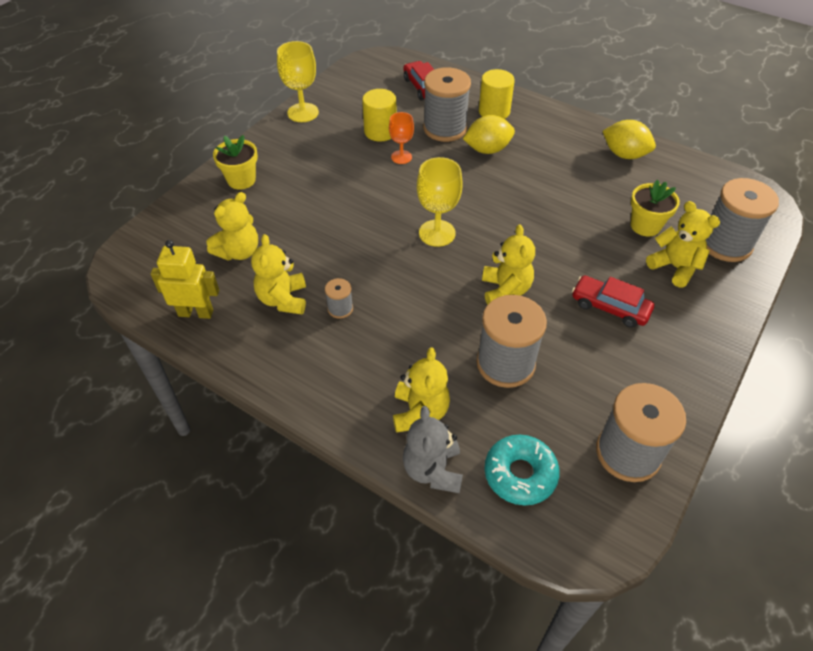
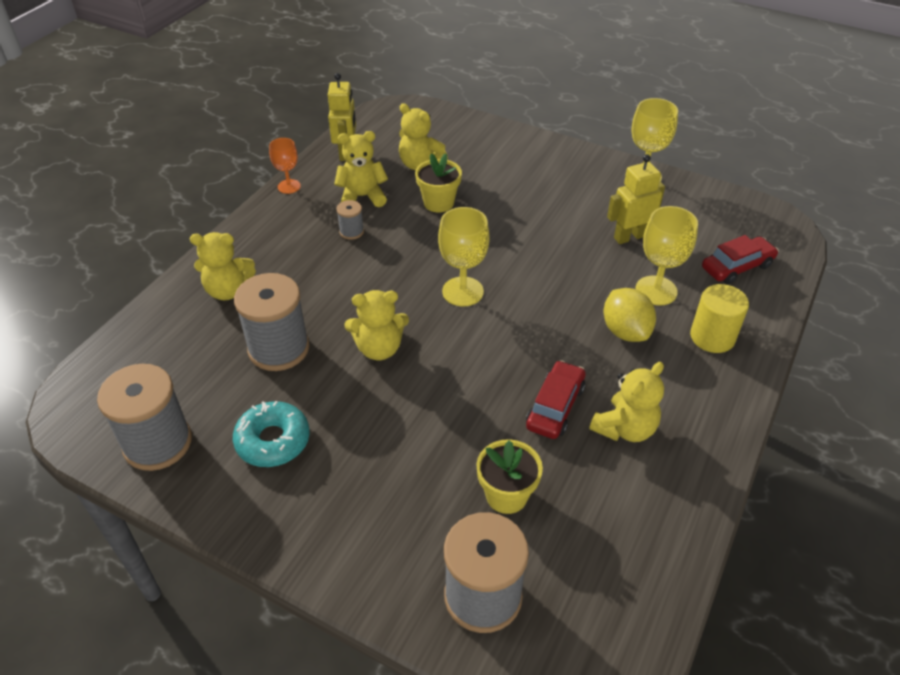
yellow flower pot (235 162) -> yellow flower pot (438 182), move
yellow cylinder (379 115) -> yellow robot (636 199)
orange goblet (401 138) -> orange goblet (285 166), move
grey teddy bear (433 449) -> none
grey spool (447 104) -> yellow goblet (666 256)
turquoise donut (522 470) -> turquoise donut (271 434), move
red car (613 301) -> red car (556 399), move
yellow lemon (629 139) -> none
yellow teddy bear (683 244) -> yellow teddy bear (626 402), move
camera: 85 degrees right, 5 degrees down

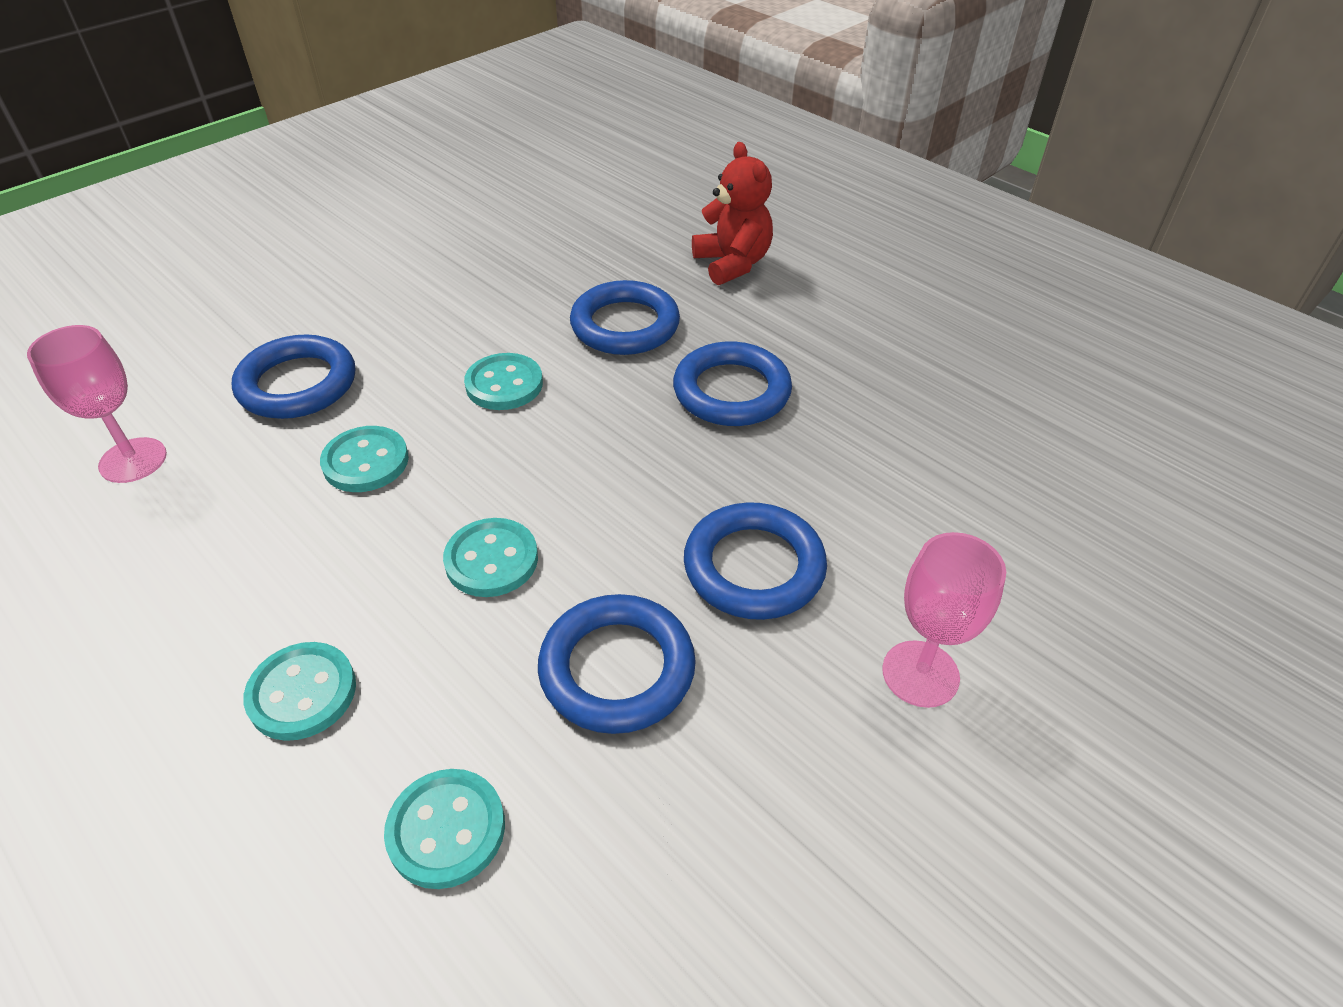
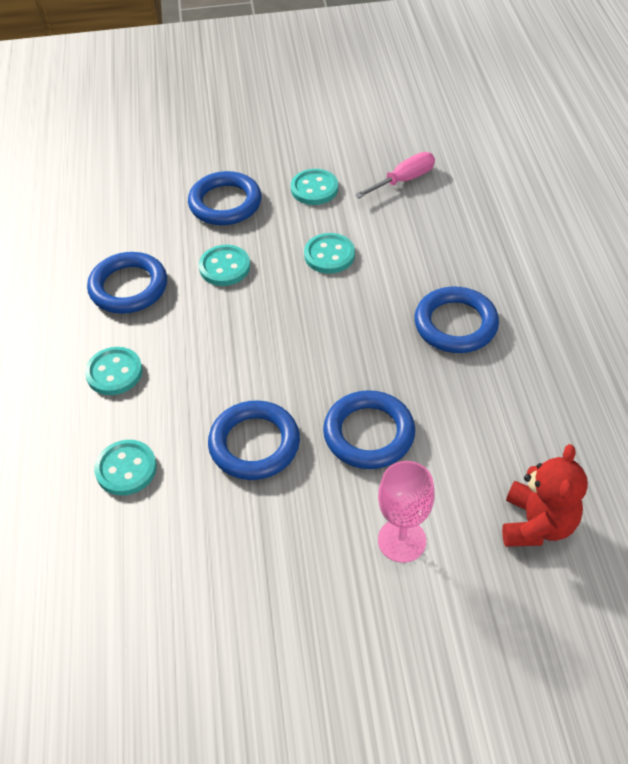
pink goblet (97 404) -> none
turquoise button (490 557) -> turquoise button (314 187), move
blue ring (625 317) -> blue ring (127 283), move
red teddy bear (732 213) -> red teddy bear (545 495), move
none -> pink screwdriver (395 175)
camera: 40 degrees right, 5 degrees up

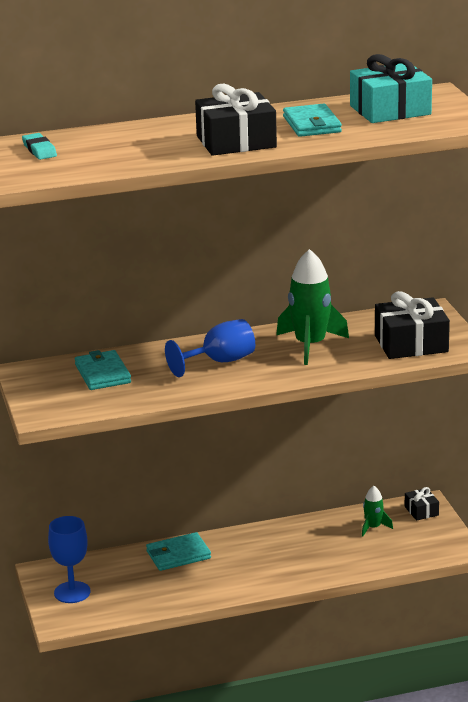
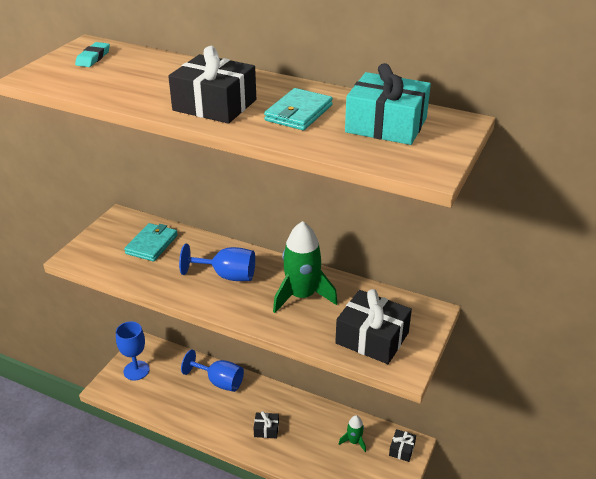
turquoise wallet (178 551) -> blue goblet (212 371)
none -> black gift (266 424)
camera: 40 degrees right, 10 degrees up

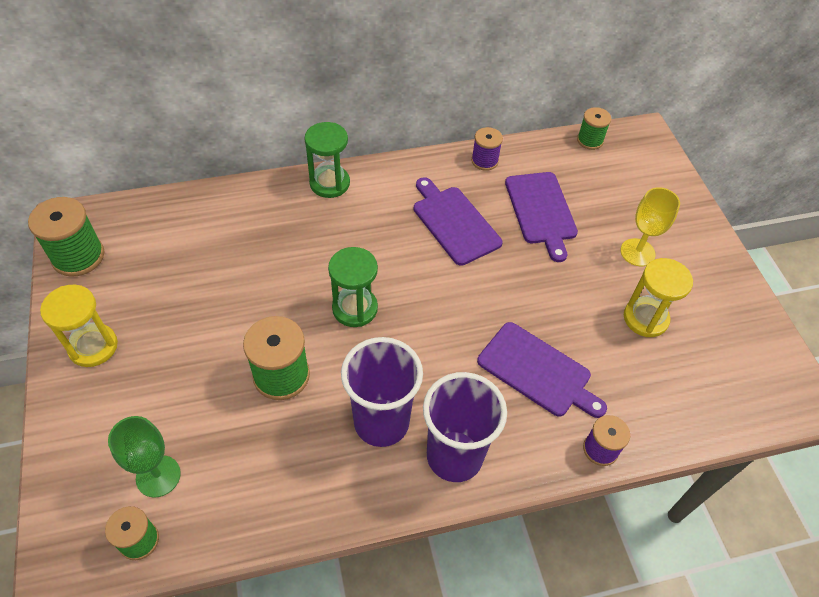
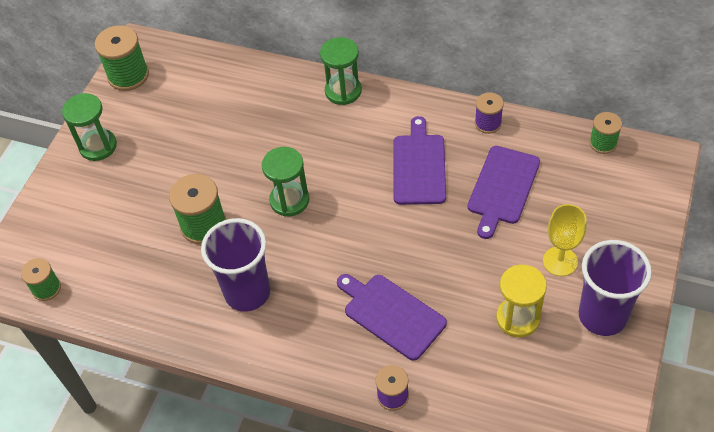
yellow hourglass (79 326) -> green hourglass (89 127)
green goblet (144 457) -> none
purple cup (465 427) -> purple cup (615 288), move
purple cutting board (542 370) -> purple cutting board (392 317), 150 degrees clockwise
camera: 40 degrees right, 0 degrees up

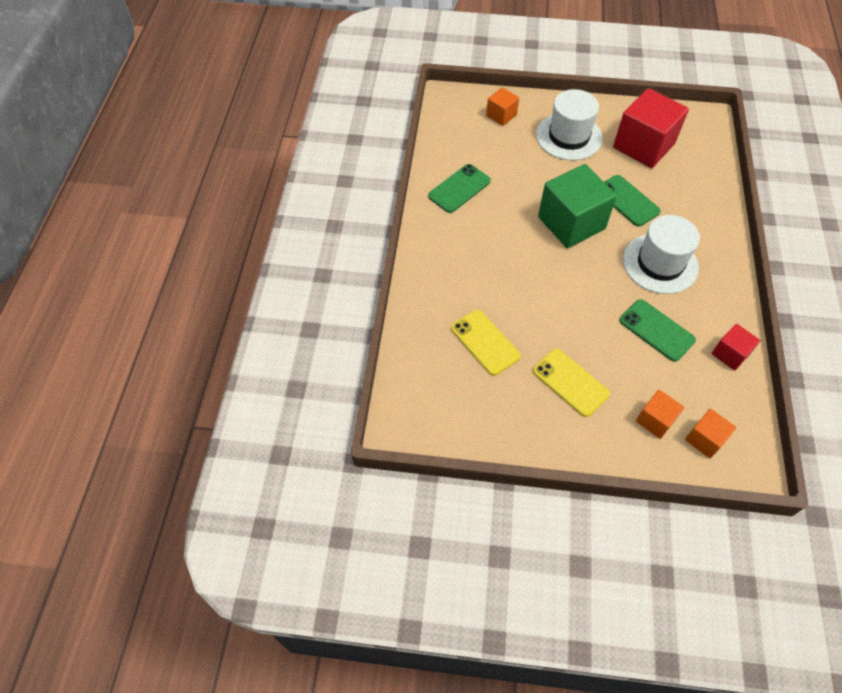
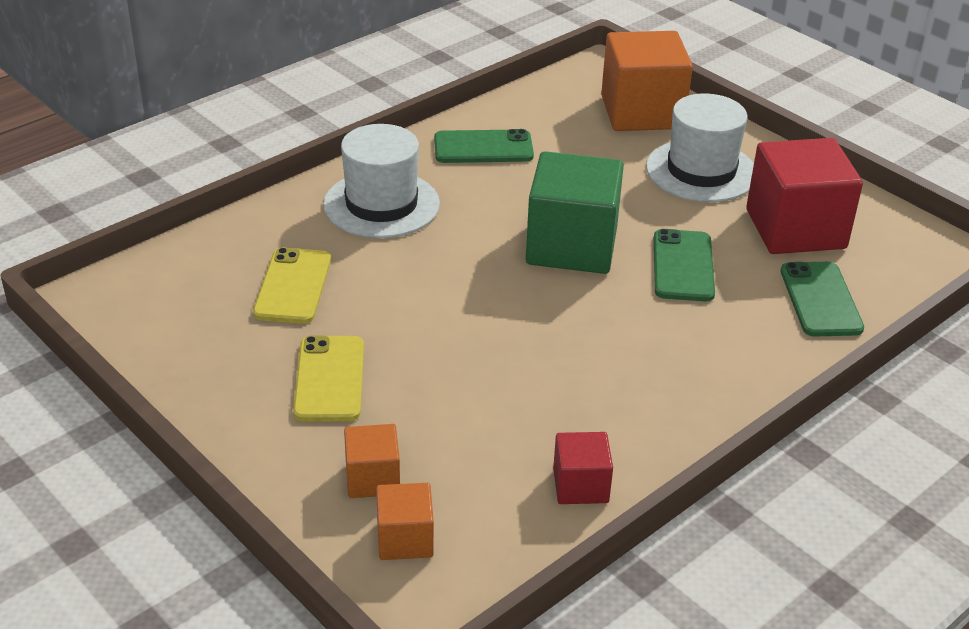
orange cube (502 106) -> orange cube (647 81), x1.99
green phone (658 330) -> green phone (822 299), move
white hat (661 254) -> white hat (381 181), move
camera: 40 degrees right, 20 degrees down

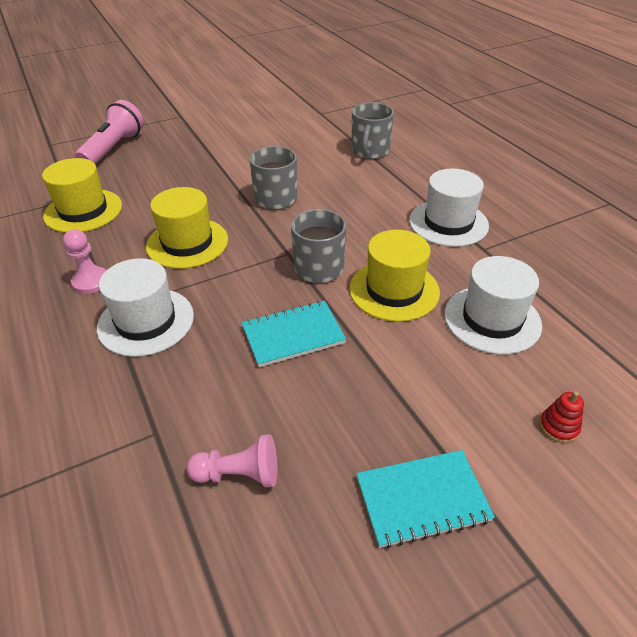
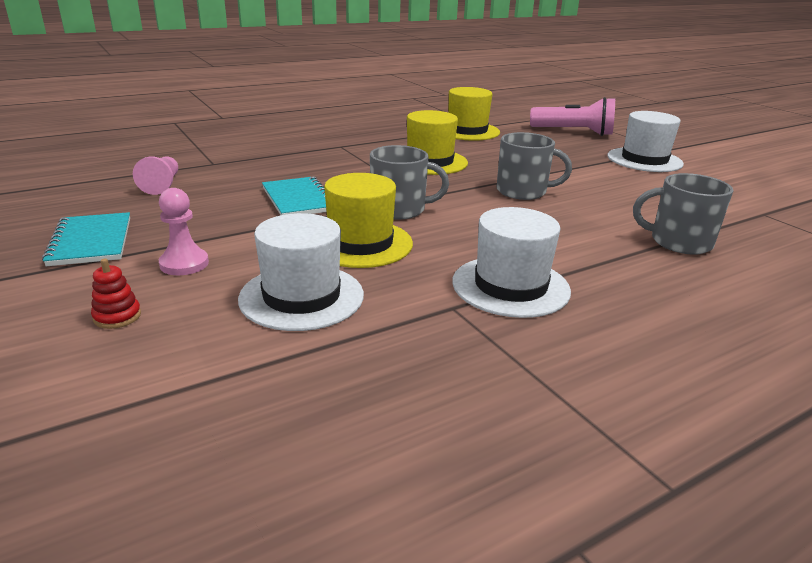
pink pawn (84 261) -> pink pawn (184 231), move
white hat (145 307) -> white hat (645 141), move
camera: 85 degrees right, 15 degrees down

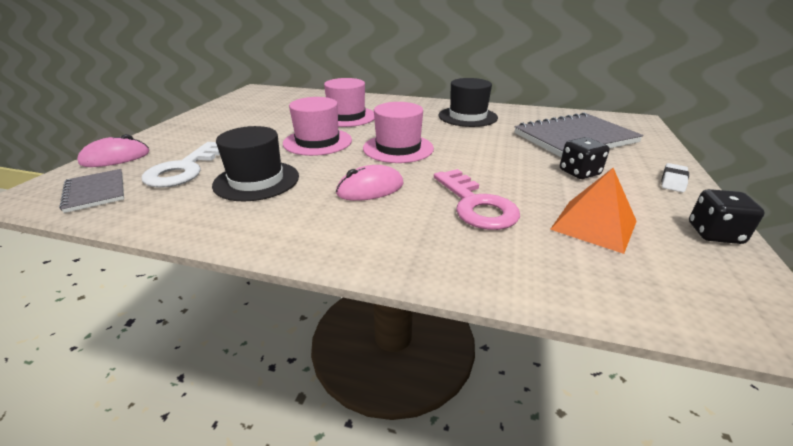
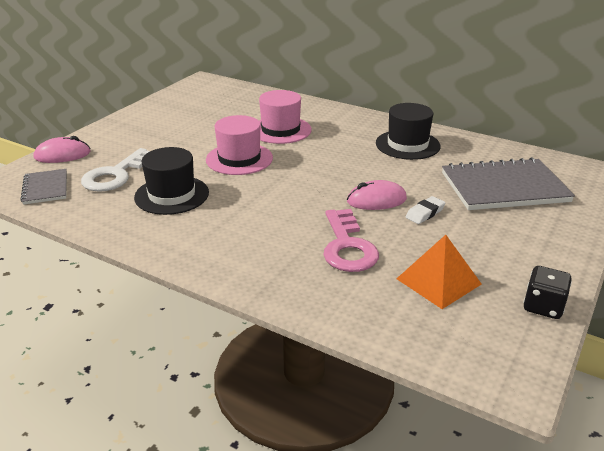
pink mouse (370 183) -> pink mouse (377 195), move
pink hat (398 132) -> none
black dice (585 158) -> none
white eraser (675 177) -> white eraser (425 210), move
camera: 15 degrees right, 0 degrees up

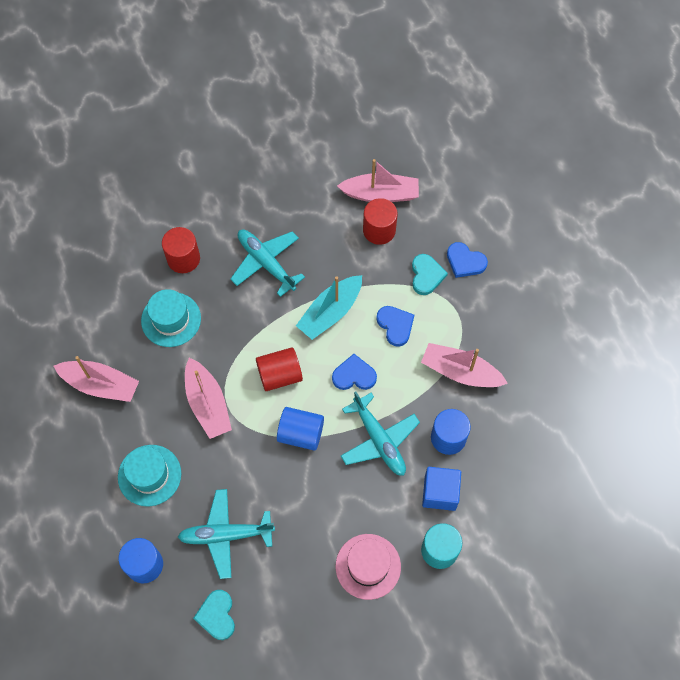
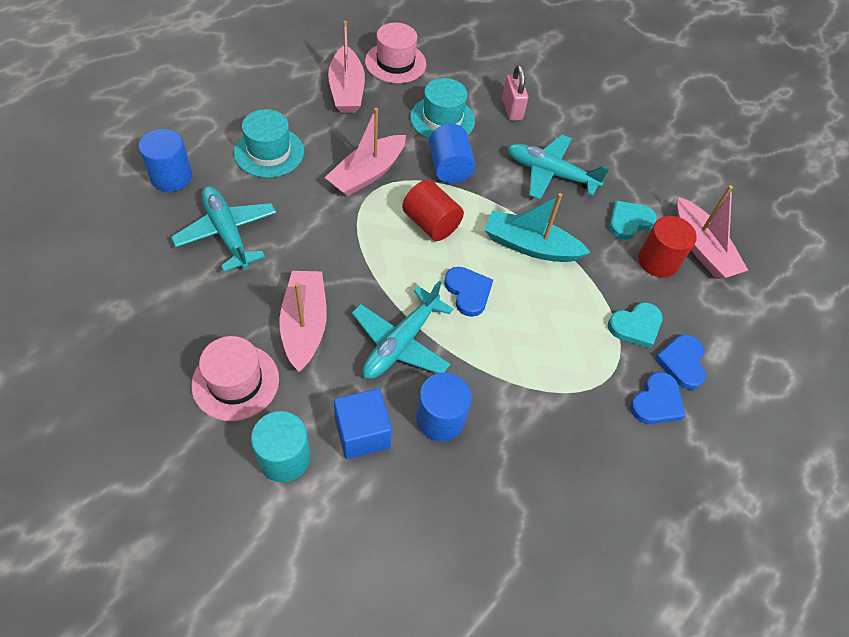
red cylinder (181 250) -> pink padlock (515 93)
turquoise heart (214 615) -> turquoise heart (633 220), move
turquoise plane (267 263) -> turquoise plane (558 167), 90 degrees counterclockwise
blue cylinder (300 429) -> blue cylinder (452 154), move
blue heart (395 326) -> blue heart (658 398), move
pink boat (464 365) -> pink boat (303 321), move
none -> pink hat (395 53)
camera: 60 degrees right, 10 degrees down

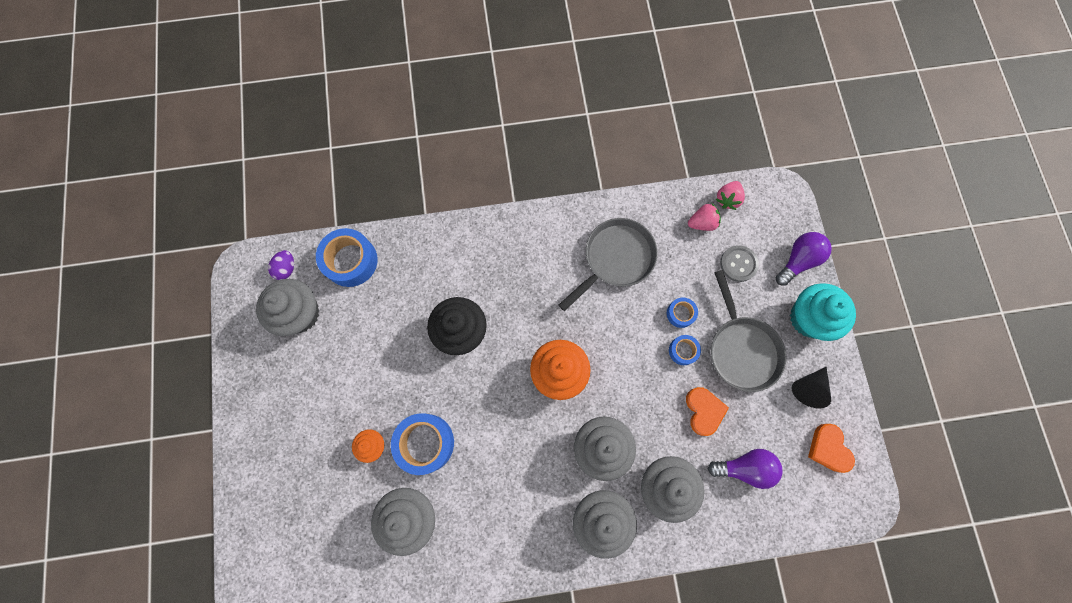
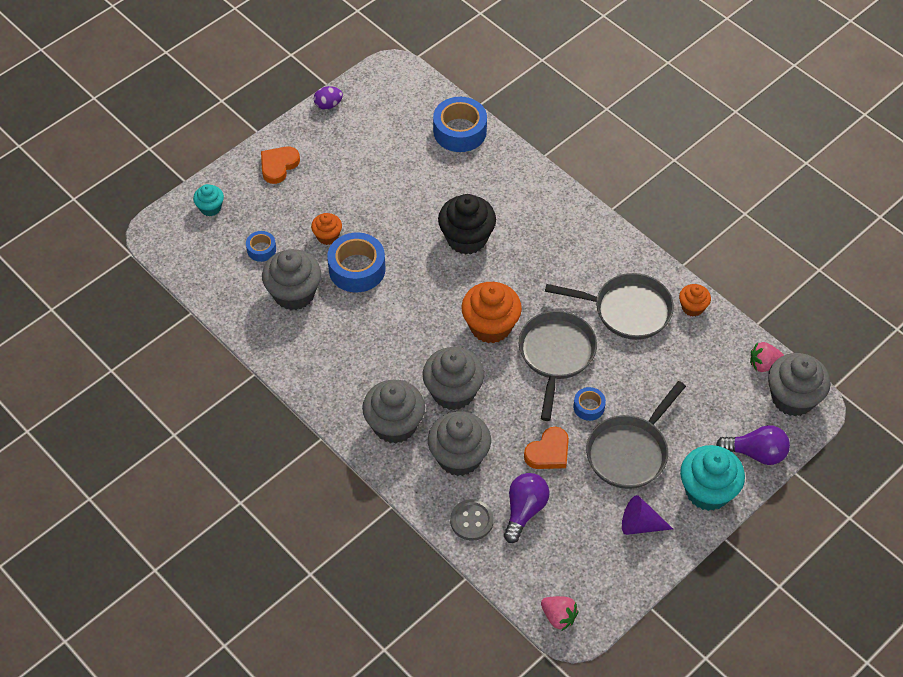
grey cupcake (287 307) -> grey cupcake (799 384), move
purple egg (281 265) -> purple egg (328 98), move
blue tape (682 312) -> blue tape (261 246), move
pink strawberry (704 217) -> pink strawberry (559 613), move
purple light bulb (745 469) -> purple light bulb (527 508), 120 degrees counterclockwise
grey button (739 263) -> grey button (472 520), move
black cone (811 387) -> purple cone (647 515)
orange heart (831 448) -> orange heart (280 165), move
none -> turquoise cupcake (208 200)
none -> grey pan (558 366)
none -> orange cupcake (695 300)
camera: 55 degrees right, 20 degrees down

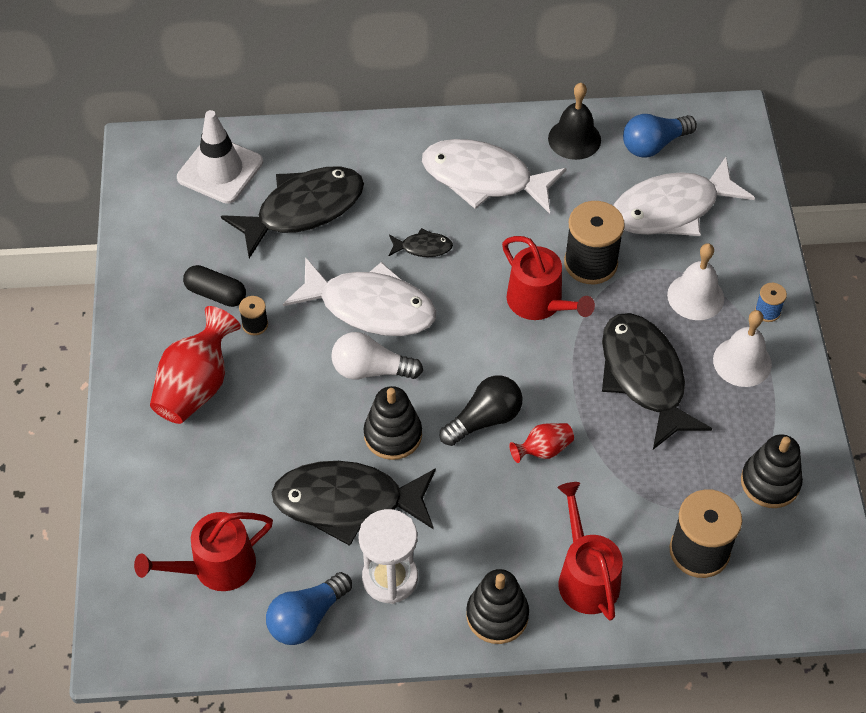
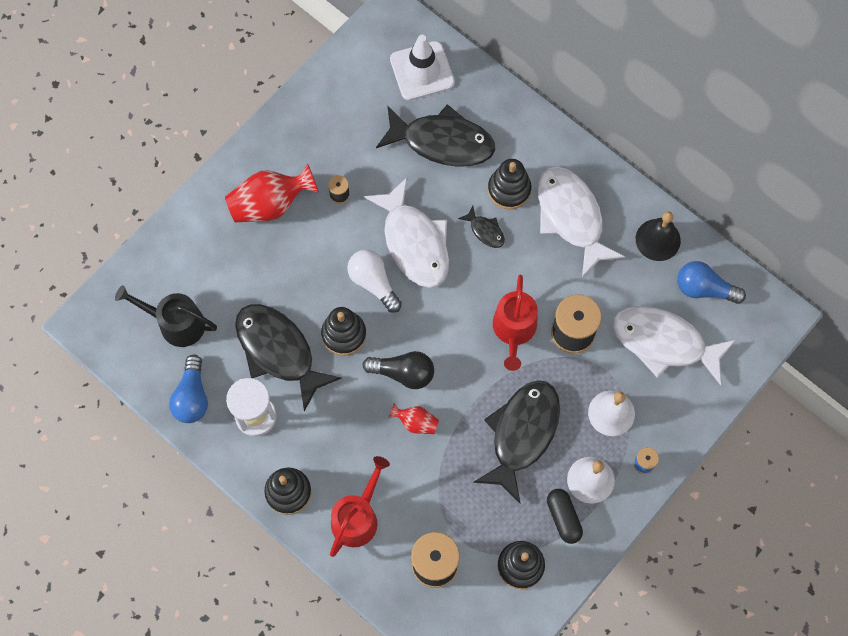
red watering can (203 551) -> black watering can (166 316)
black capsule (214 286) -> black capsule (565 516), move
blue light bulb (309 608) -> blue light bulb (188 389), 90 degrees counterclockwise
none -> black stacking toy (509 184)
camera: 45 degrees right, 15 degrees up

